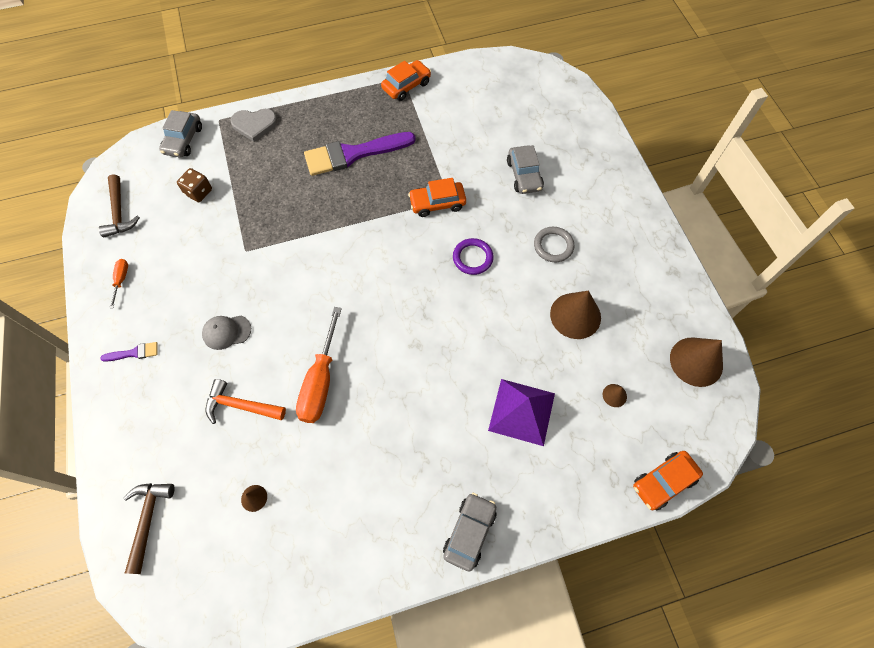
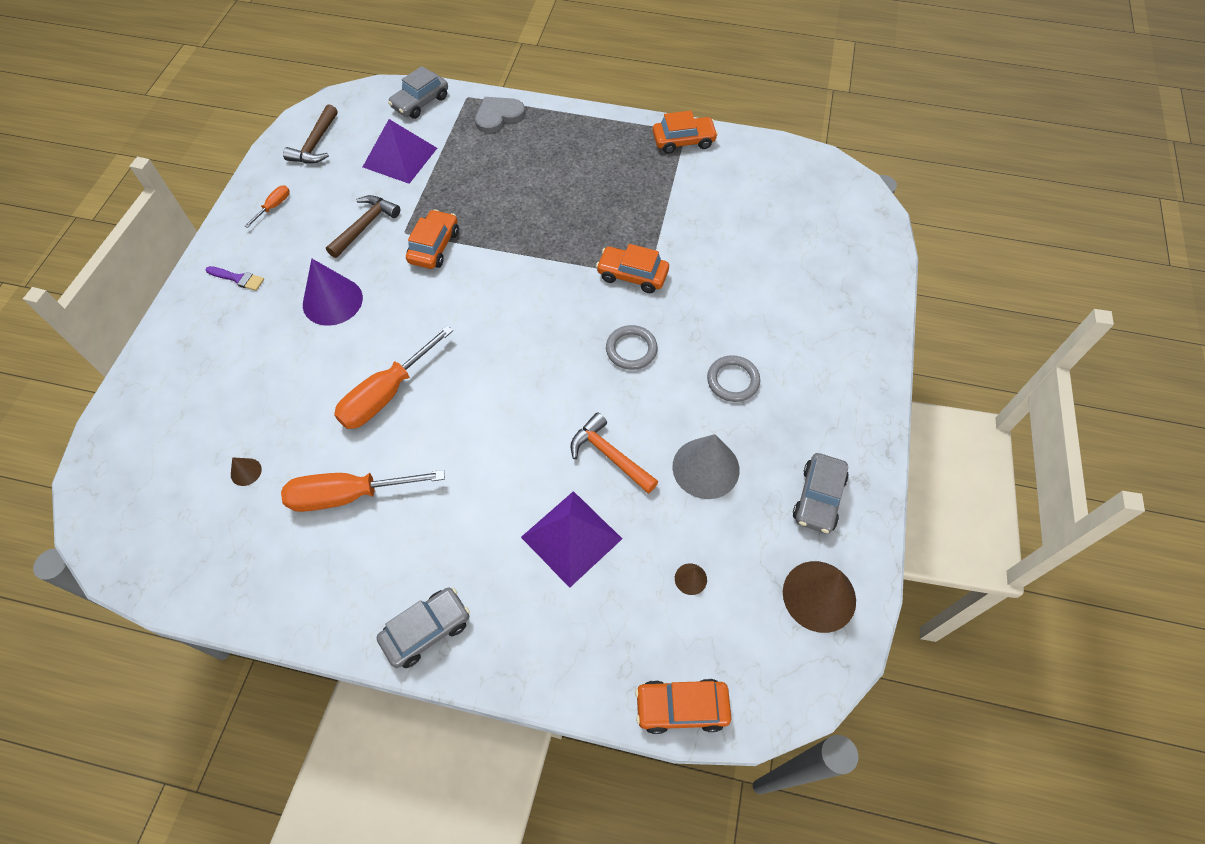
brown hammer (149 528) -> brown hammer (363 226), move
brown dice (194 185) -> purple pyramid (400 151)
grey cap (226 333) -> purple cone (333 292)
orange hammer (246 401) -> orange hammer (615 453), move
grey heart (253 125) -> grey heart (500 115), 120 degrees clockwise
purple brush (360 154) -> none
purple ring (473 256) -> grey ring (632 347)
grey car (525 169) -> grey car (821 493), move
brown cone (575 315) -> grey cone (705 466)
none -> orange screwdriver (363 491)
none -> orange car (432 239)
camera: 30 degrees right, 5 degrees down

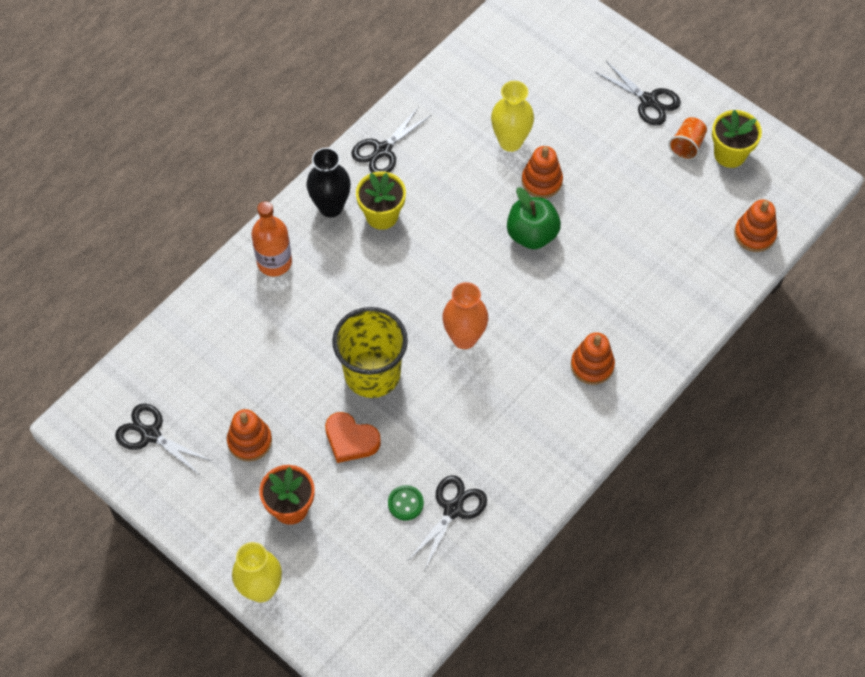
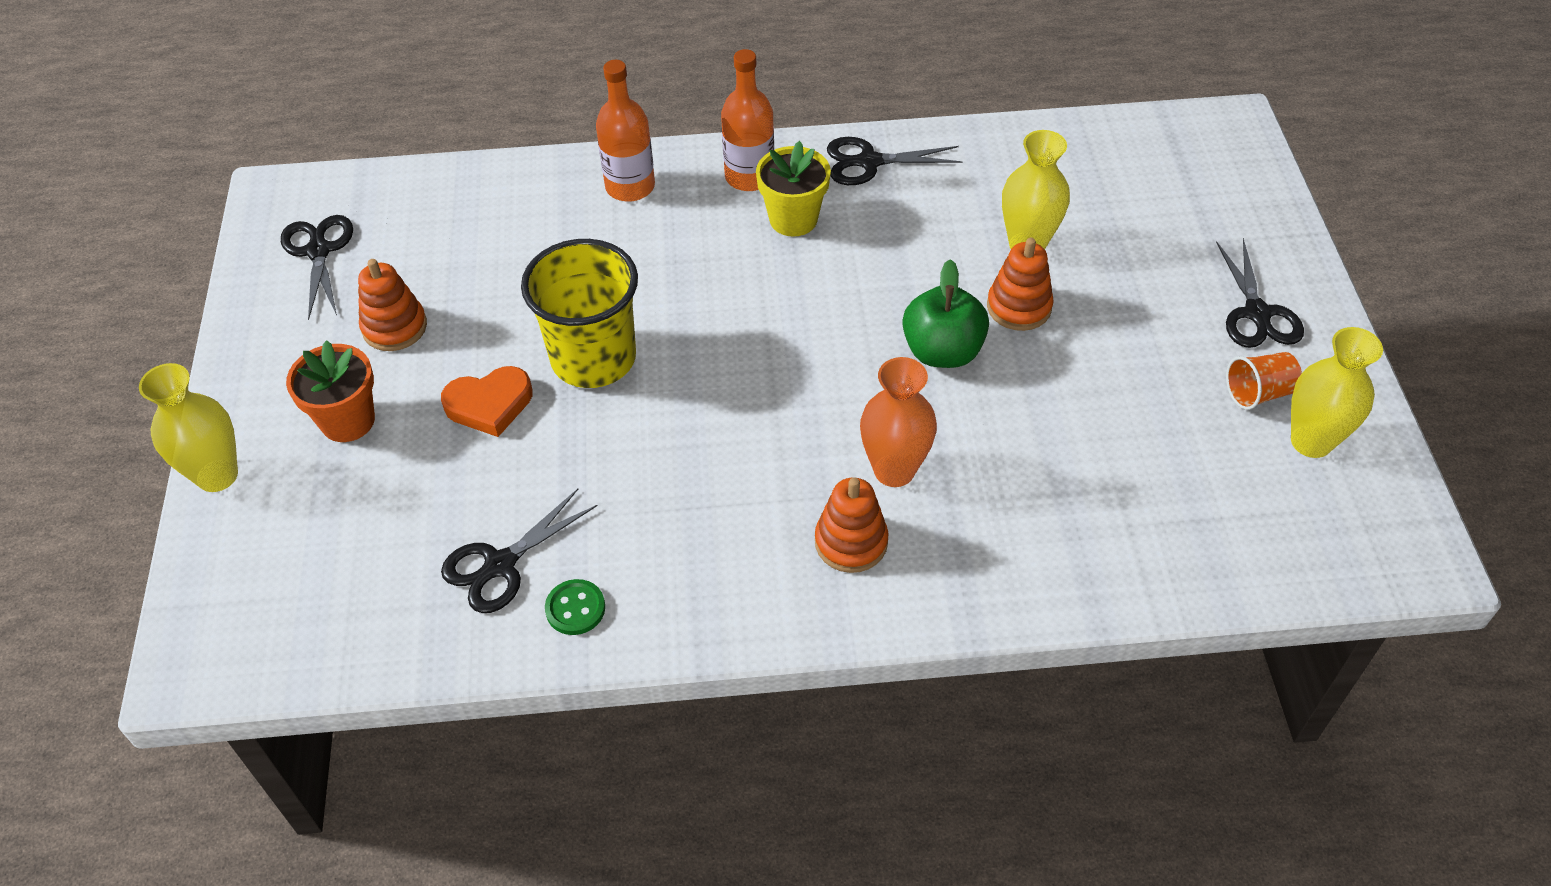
black vase (329 182) -> orange bottle (747 120)
orange heart (353 437) -> orange heart (486 401), 90 degrees counterclockwise
green button (406 502) -> green button (575 607), move
black scissors (447 522) -> black scissors (519 551), 150 degrees clockwise
orange vase (465 315) -> orange vase (898 422), move
yellow flower pot (737 139) -> yellow vase (1337 392)
orange stacking toy (755 226) -> none
camera: 45 degrees right, 10 degrees down

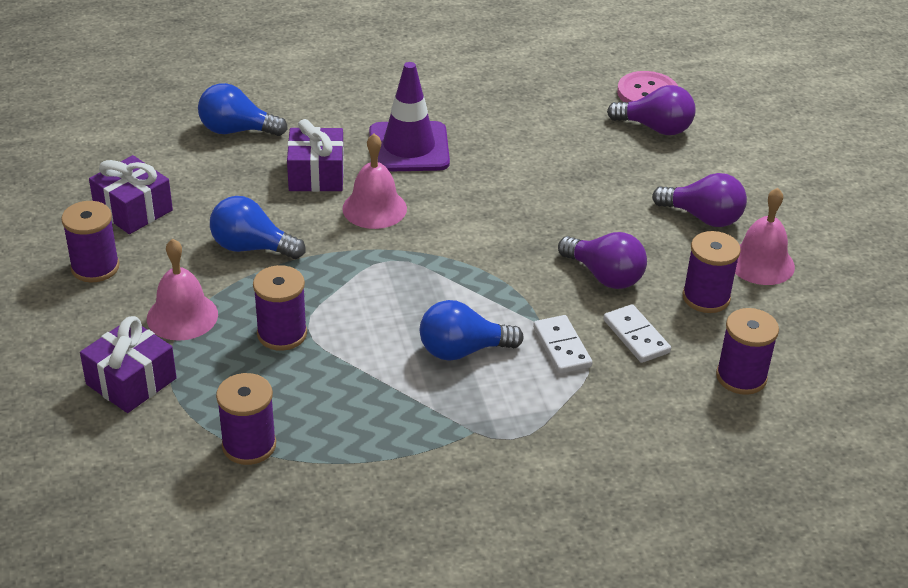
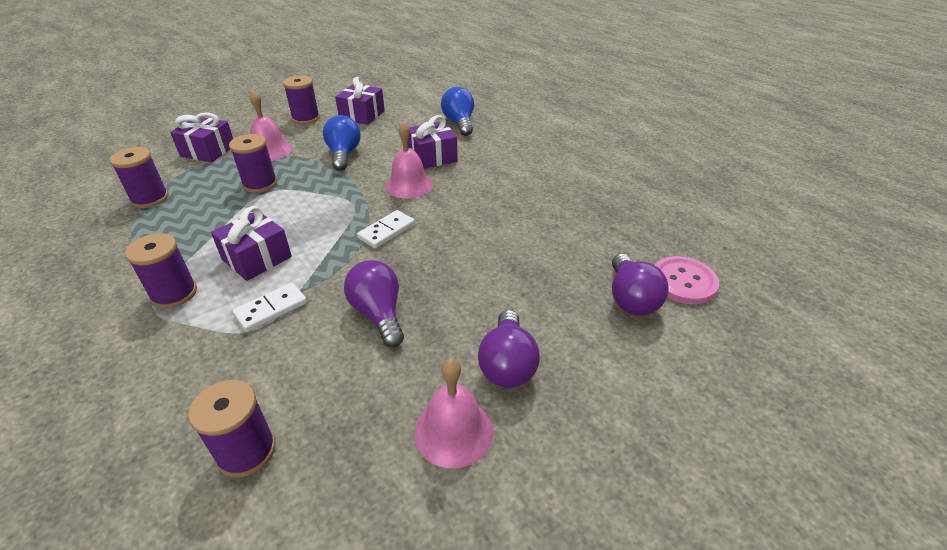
purple traffic cone (409 117) -> none
blue light bulb (472 330) -> purple gift (251 243)
purple light bulb (602 260) -> purple light bulb (374 303), 135 degrees clockwise
white domino (637 333) -> white domino (386 229), move
purple spool (712 272) -> purple spool (161 271), move
camera: 70 degrees right, 0 degrees up

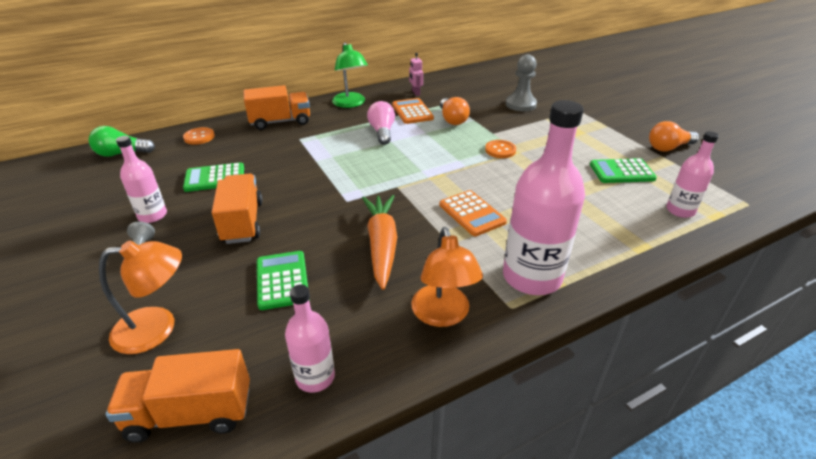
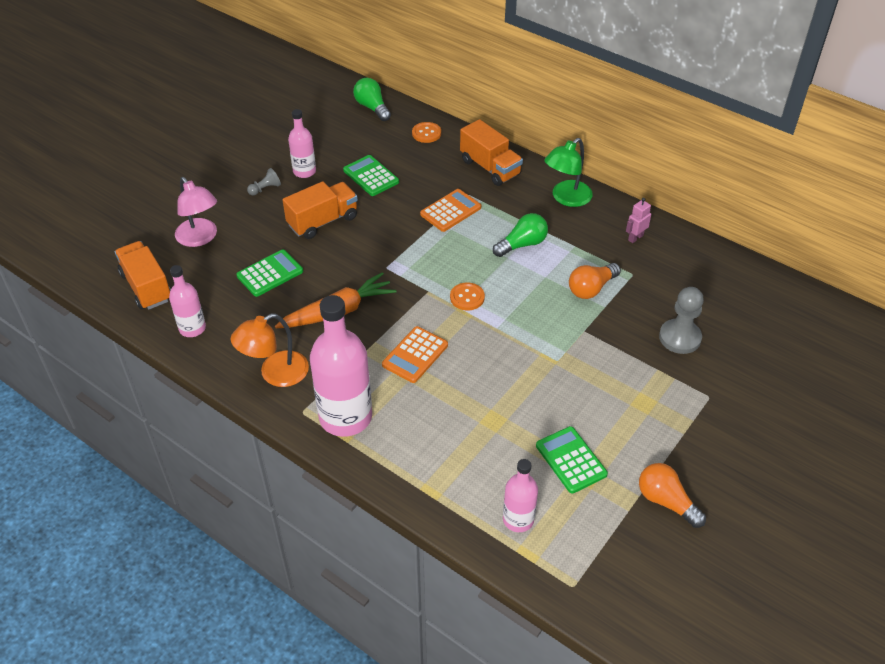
orange lamp (140 297) -> pink lamp (196 212)
pink light bulb (381 123) -> green light bulb (520 235)
orange calculator (413 111) -> orange calculator (450 210), move
orange button (500 149) -> orange button (467 296), move
camera: 65 degrees right, 10 degrees up

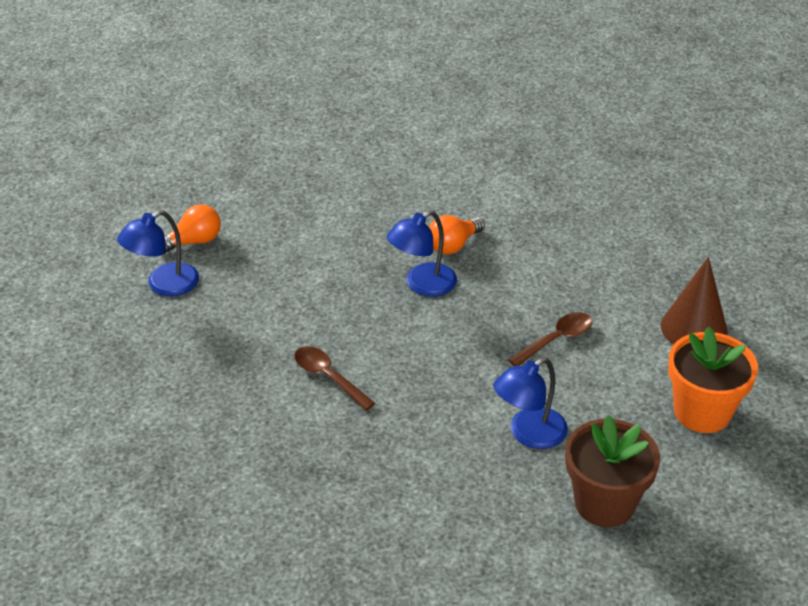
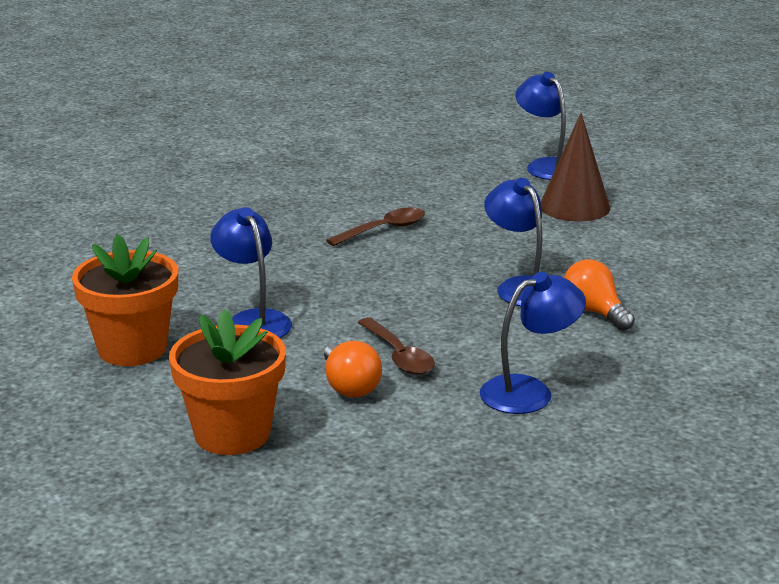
orange light bulb (192 229) -> orange light bulb (353 369), move
brown flower pot (612 471) -> orange flower pot (125 300)
brown cone (694 300) -> brown cone (575 167), move
none -> blue lamp (533 343)
camera: 100 degrees right, 15 degrees down

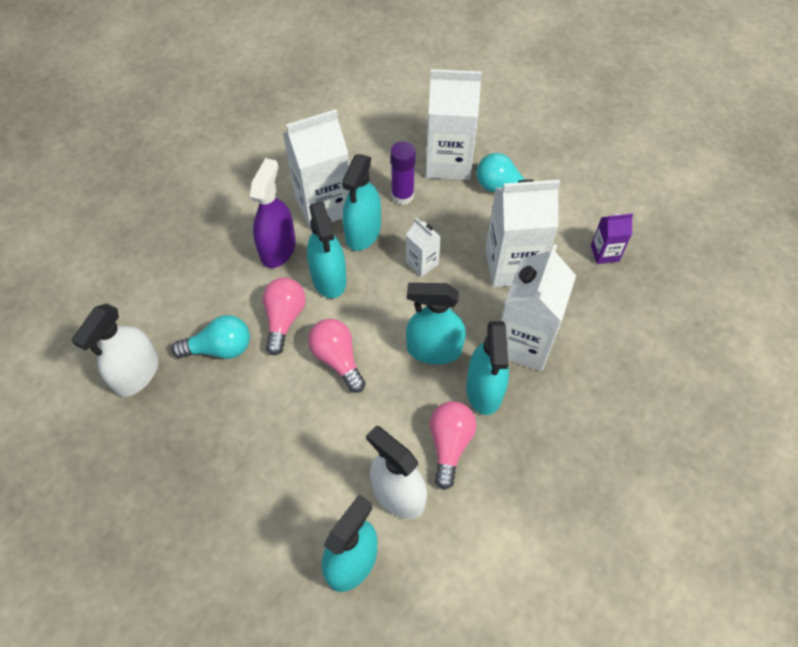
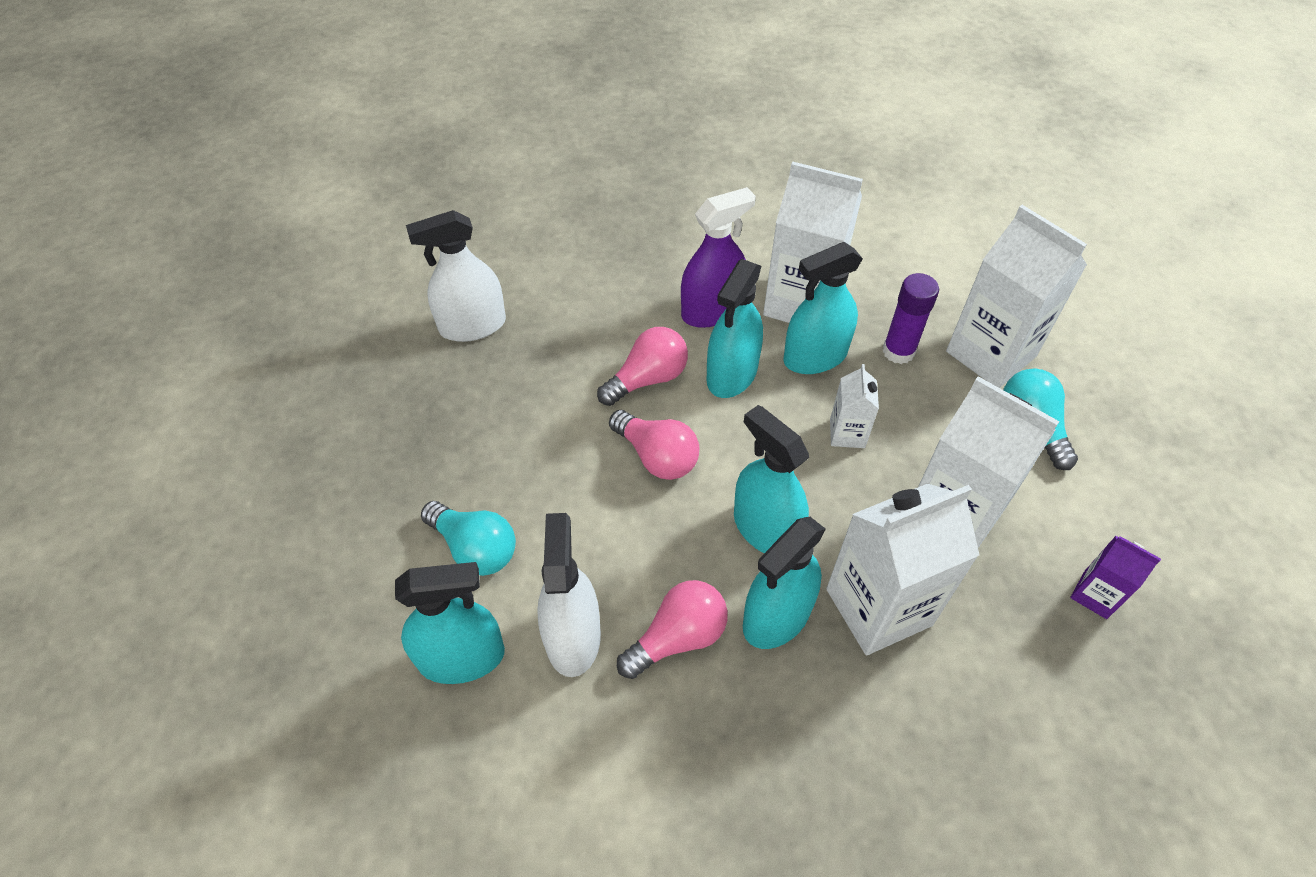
turquoise light bulb (211 337) -> turquoise light bulb (468 538), move
pink light bulb (337 356) -> pink light bulb (654 445), 120 degrees clockwise
camera: 45 degrees right, 5 degrees down

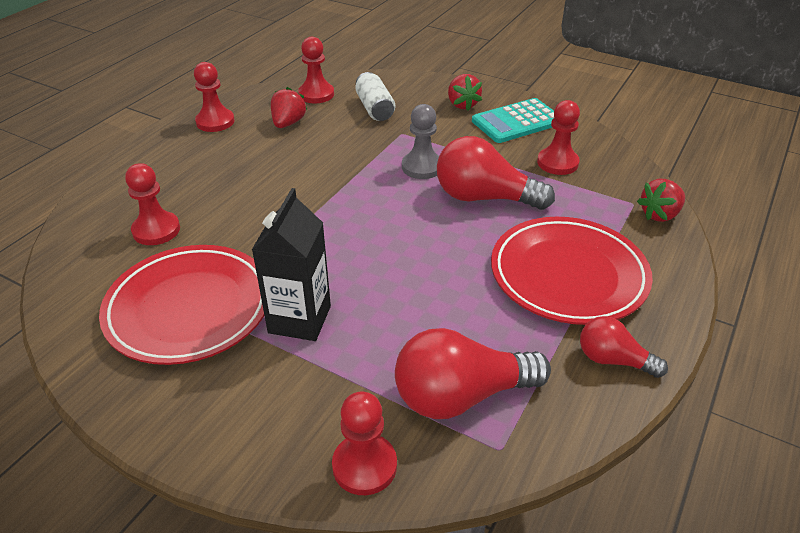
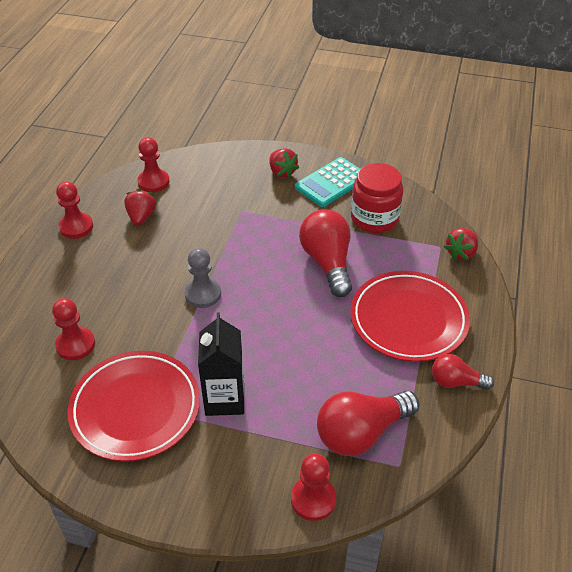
white can (375 96) -> none
grey pawn (420 141) -> grey pawn (202 278), move
red light bulb (496 173) -> red light bulb (325 253), 75 degrees clockwise
red pawn (558 137) -> red jar (377 198)
camera: 15 degrees left, 5 degrees up

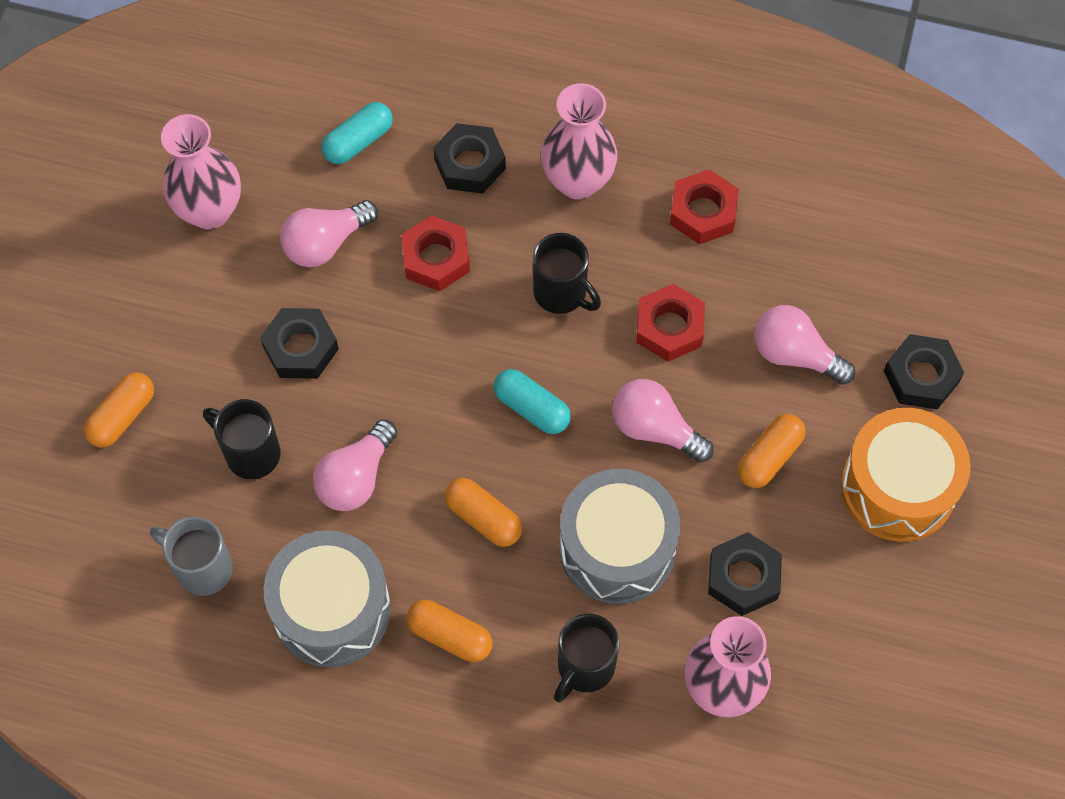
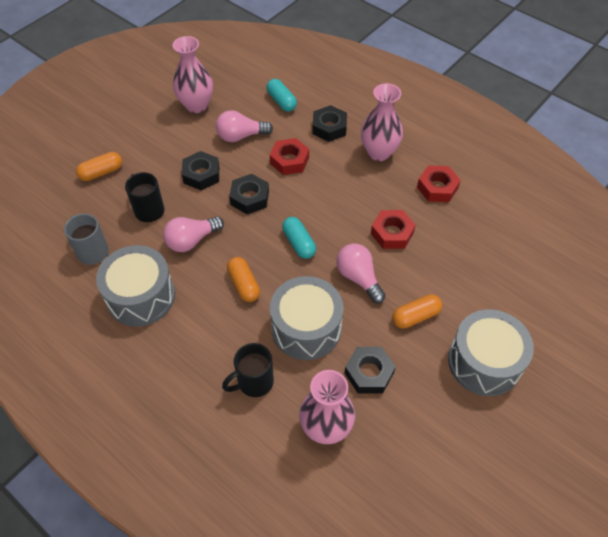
turquoise capsule (357 133) -> turquoise capsule (281 95), 75 degrees clockwise
orange capsule (449 631) -> none
black mug (567 273) -> none
pink light bulb (805 345) -> none
orange drum (906 475) -> grey drum (491 352)
black nut (924 372) -> black nut (249 194), move
camera: 25 degrees right, 10 degrees down

